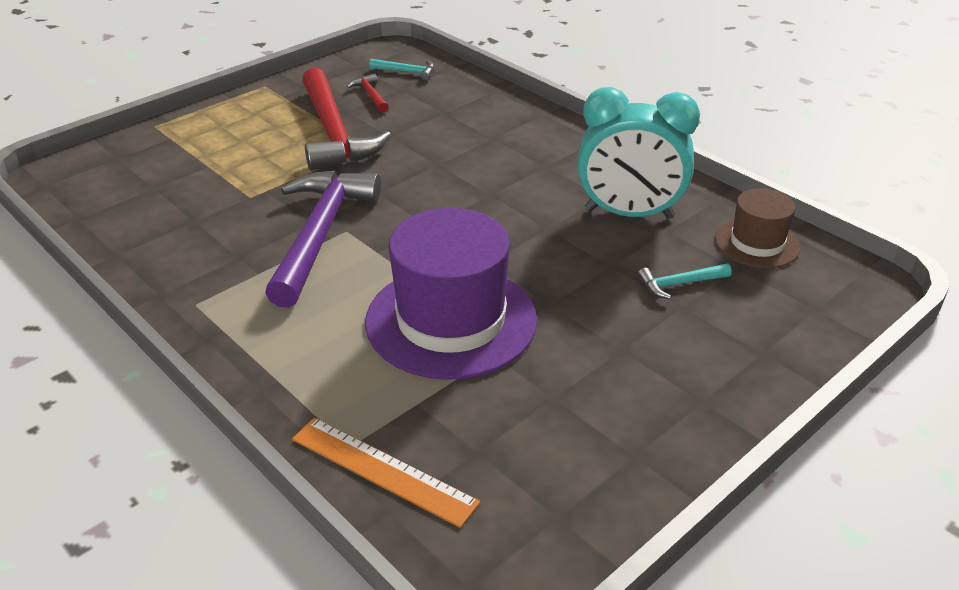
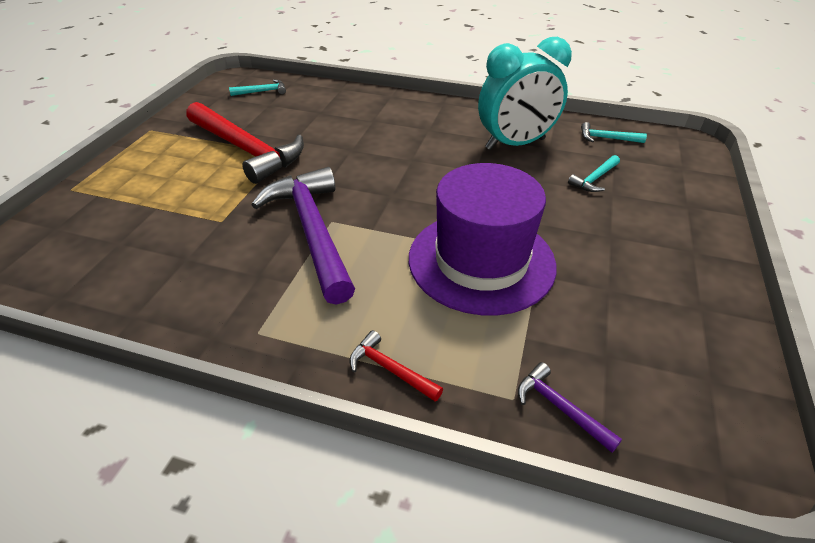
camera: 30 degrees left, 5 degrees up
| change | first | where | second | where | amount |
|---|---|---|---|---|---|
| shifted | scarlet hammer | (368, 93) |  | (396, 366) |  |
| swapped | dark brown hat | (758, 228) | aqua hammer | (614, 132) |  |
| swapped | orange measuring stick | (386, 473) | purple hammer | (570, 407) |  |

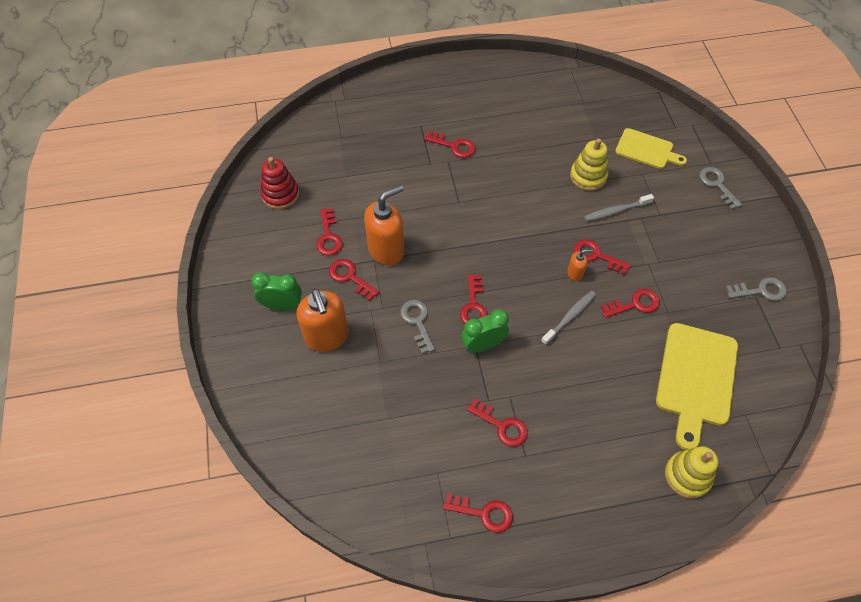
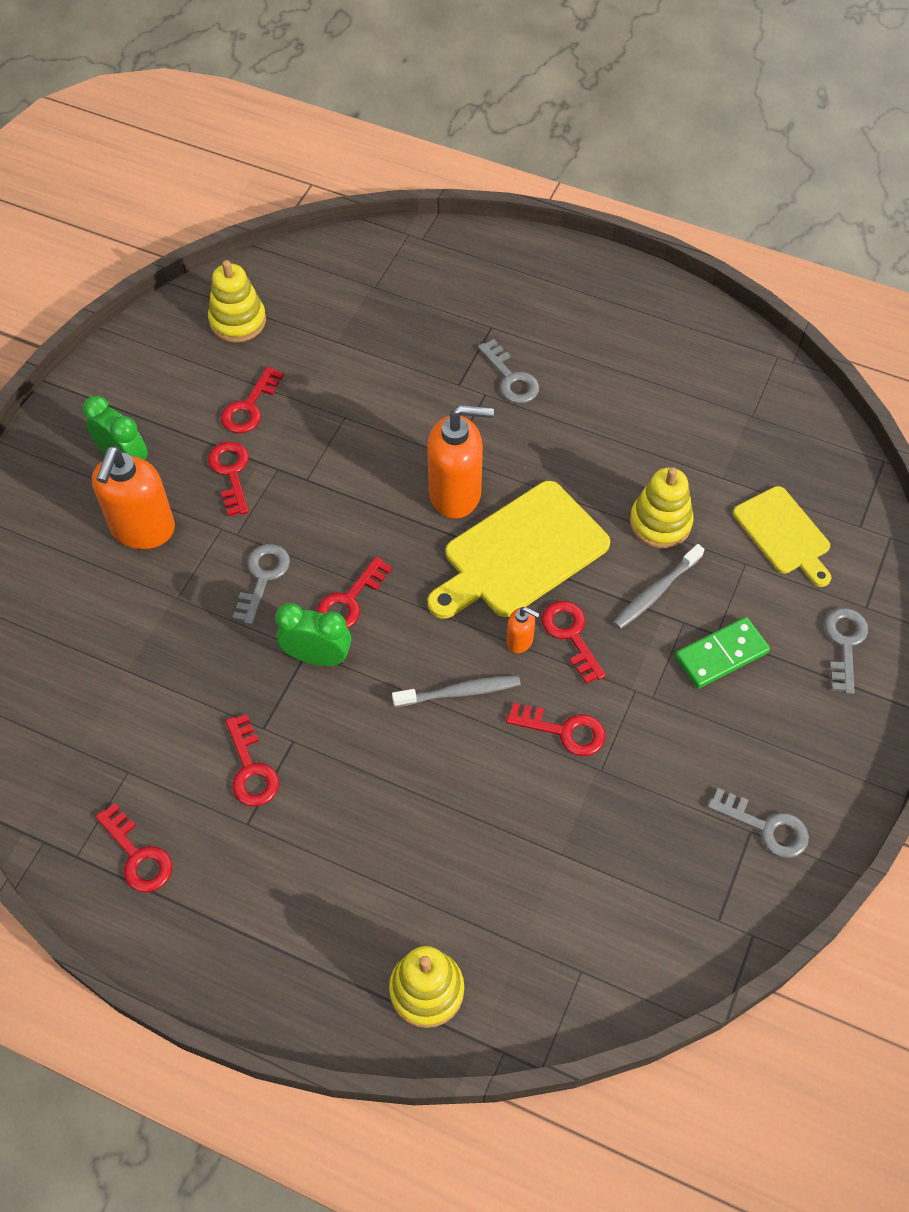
camera: 35 degrees right, 0 degrees up
| change | first | where | second | where | amount |
|---|---|---|---|---|---|
| repainted | scarlet latchkey | (449, 144) | ash-grey latchkey | (508, 371) |  |
| repainted | scarlet stacking rings | (279, 183) | yellow stacking rings | (237, 301) |  |
| shifted | orange soap dispenser | (384, 225) |  | (460, 462) |  |
| rotated | ash-grey dental brush | (619, 207) |  | (658, 586) | 60 degrees counterclockwise |
| shifted | yellow chopping board | (697, 386) |  | (518, 550) |  |
| new |  |  | green domino tile | (722, 653) |  |

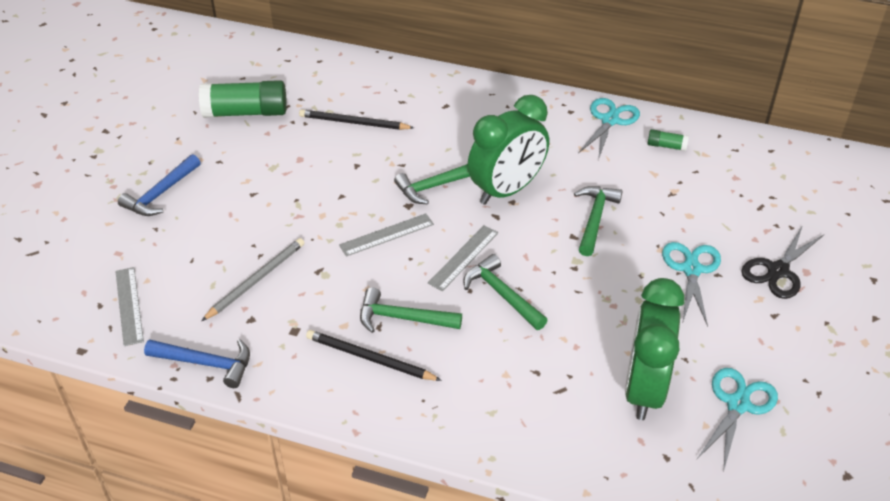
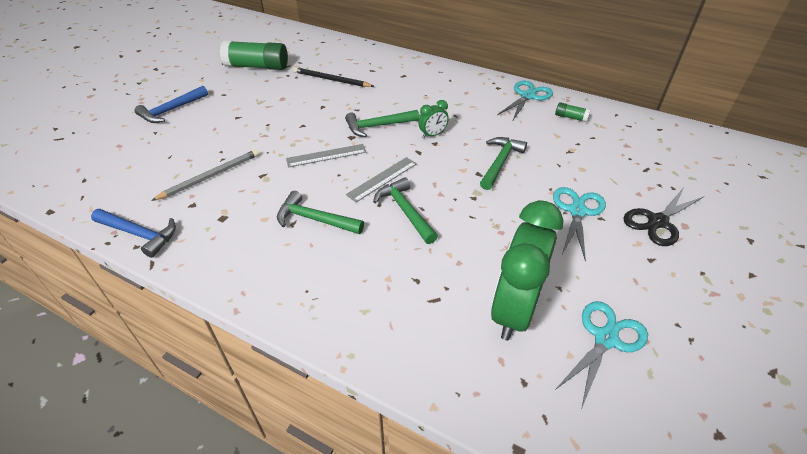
camera: 10 degrees right, 0 degrees up
| change | first | where | second | where | amount |
|---|---|---|---|---|---|
| scaled | green clock | (508, 150) |  | (433, 119) | x0.44 |
| gone | ash-grey measuring stick | (129, 306) |  |  |  |
| gone | ebony lead pencil | (374, 355) |  |  |  |

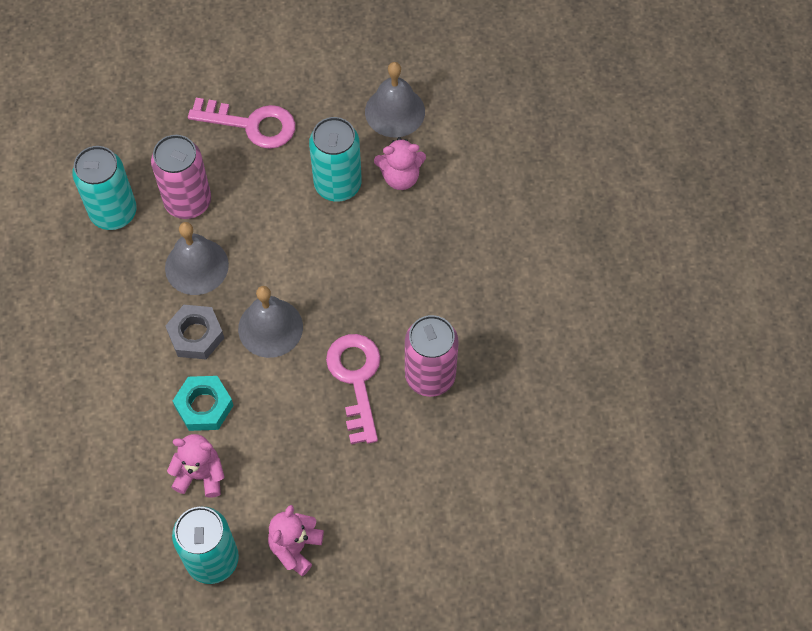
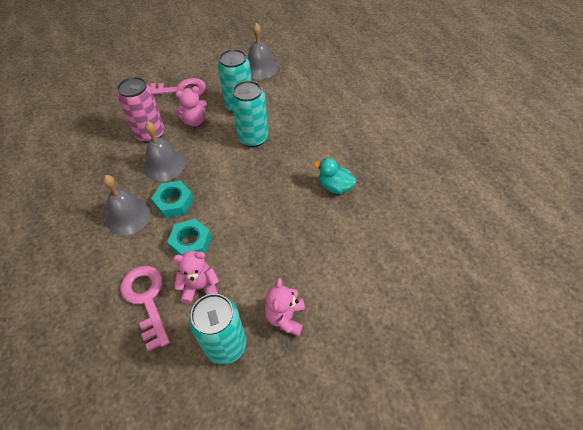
camera: 15 degrees left, 10 degrees down
| change | first | where | second | where | amount |
|---|---|---|---|---|---|
| shifted | rosy stuffed bear | (400, 163) |  | (190, 106) |  |
| shifted | aqua soda can | (104, 188) |  | (250, 113) |  |
| shifted | ash-grey bell | (270, 322) |  | (127, 205) |  |
| repainted | ash-grey nut | (194, 332) | aqua nut | (172, 199) |  |
| swapped | rosy soda can | (432, 356) | aqua rubber duck | (335, 176) |  |
| shifted | rosy latchkey | (353, 389) |  | (145, 309) |  |

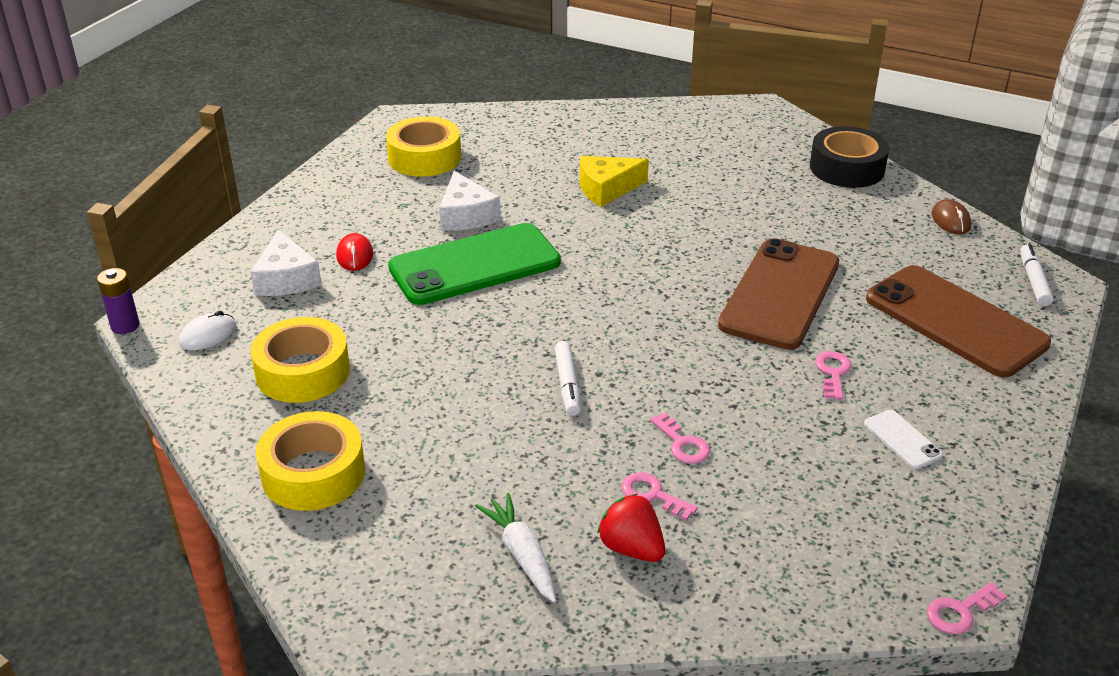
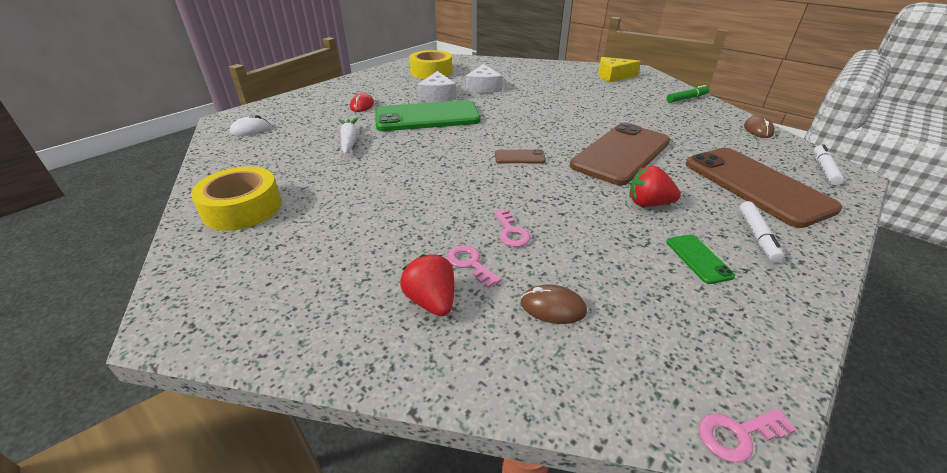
camera: 15 degrees right, 0 degrees up
| change | first | where | second | where | amount |
|---|---|---|---|---|---|
| swapped | ebony sticky tape | (849, 157) | green marker pen | (687, 94) |  |
| shifted | yellow piece of cheese | (614, 181) |  | (619, 69) |  |
| shifted | pure white piece of cheese | (286, 262) |  | (484, 78) |  |
| gone | purple AA battery | (118, 301) |  |  |  |
| gone | yellow sticky tape | (300, 360) |  |  |  |
| shifted | pure white marker pen | (568, 378) |  | (761, 231) |  |
| swapped | rosy latchkey | (833, 375) | scarlet toy strawberry | (655, 186) |  |
| repainted | pure white smartphone | (903, 439) | green smartphone | (700, 259) |  |
| shifted | pure white carrot | (515, 548) |  | (348, 136) |  |
| new |  |  | dark brown smartphone | (520, 156) |  |
| new |  |  | dark brown PC mouse | (554, 304) |  |

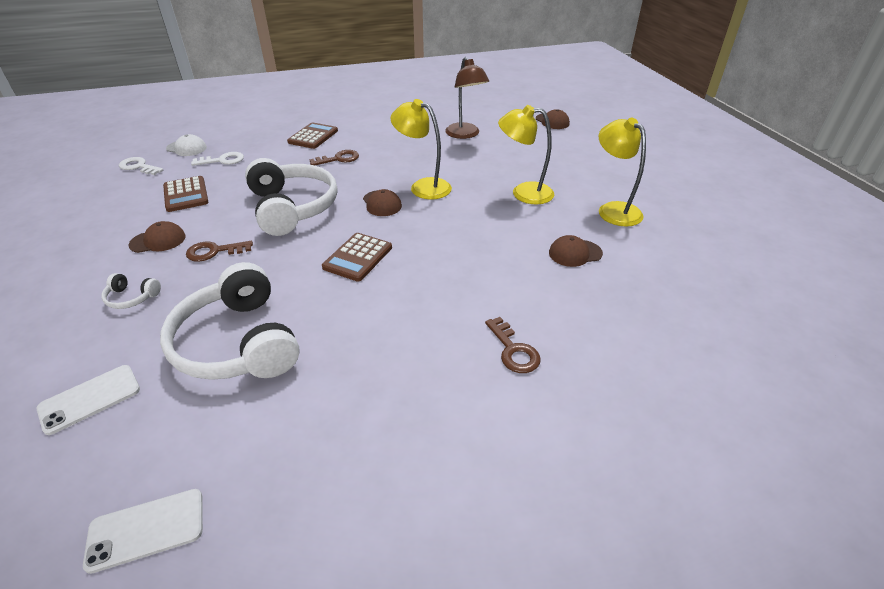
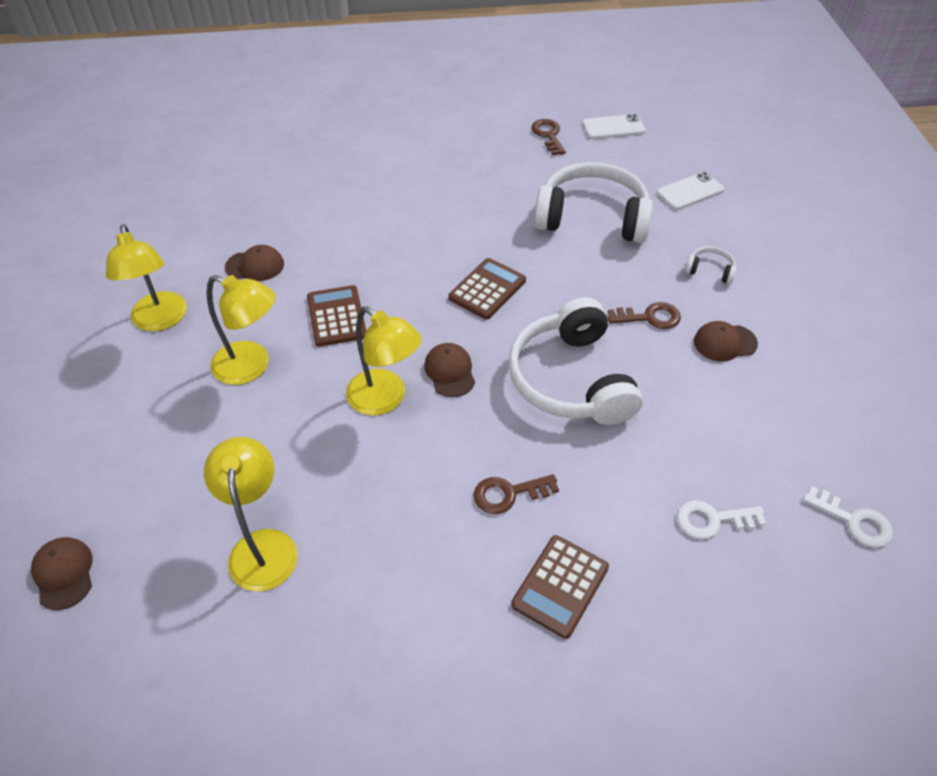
camera: 170 degrees left, 10 degrees up
| change | first | where | second | where | amount |
|---|---|---|---|---|---|
| repainted | dark brown desk lamp | (467, 98) | yellow desk lamp | (251, 514) |  |
| gone | pure white baseball cap | (186, 145) |  |  |  |
| shifted | dark brown pocket calculator | (186, 194) |  | (337, 316) |  |
| rotated | pure white over-ear headphones | (230, 321) |  | (593, 202) | 60 degrees counterclockwise |
| shifted | dark brown latchkey | (513, 345) |  | (548, 137) |  |

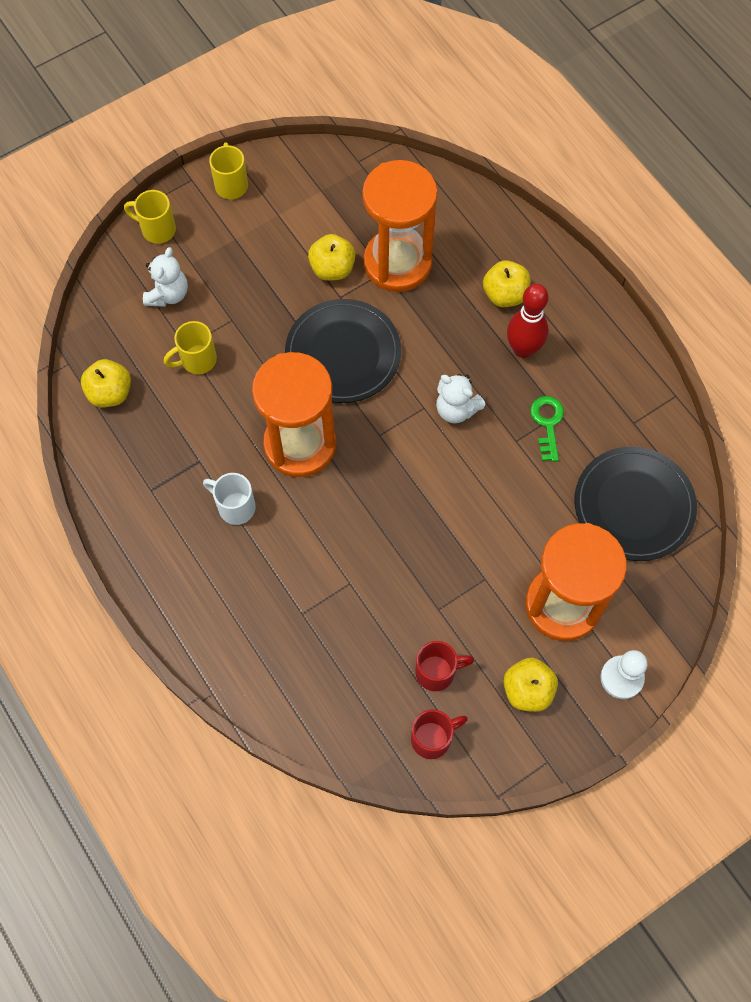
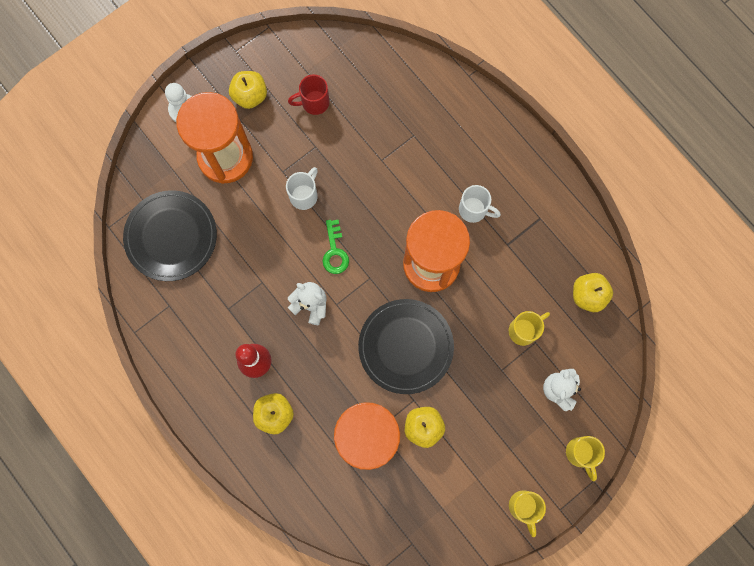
camera: 175 degrees right, 10 degrees up
| change | first | where | second | where | amount |
|---|---|---|---|---|---|
| rotated | yellow mug | (150, 217) |  | (585, 458) | 60 degrees clockwise |
| shifted | green latchkey | (547, 429) |  | (336, 247) |  |
| gone | scarlet mug | (439, 734) |  |  |  |
| new |  |  | pure white mug | (302, 188) |  |

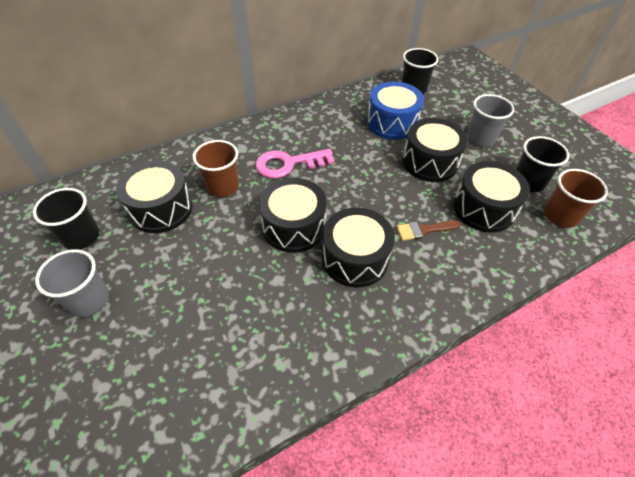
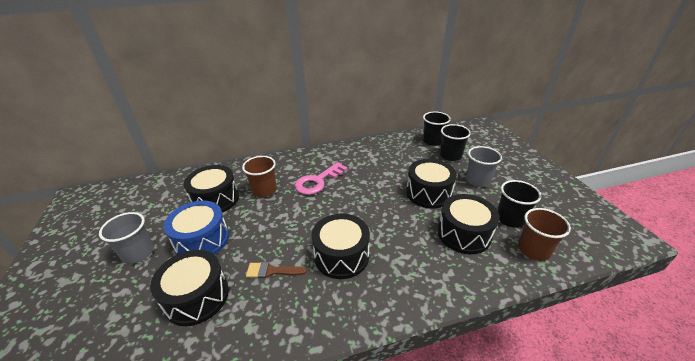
camera: 15 degrees right, 15 degrees down
| change | first | where | second | where | amount |
|---|---|---|---|---|---|
| shifted | royal blue toy drum | (395, 111) |  | (196, 227) |  |
| rotated | rosy latchkey | (295, 163) |  | (321, 178) | 45 degrees counterclockwise |
| shifted | ebony toy drum | (293, 215) |  | (189, 288) |  |
| shifted | ebony tumbler | (66, 219) |  | (455, 142) |  |
| shifted | dark brown brush | (428, 231) |  | (276, 270) |  |

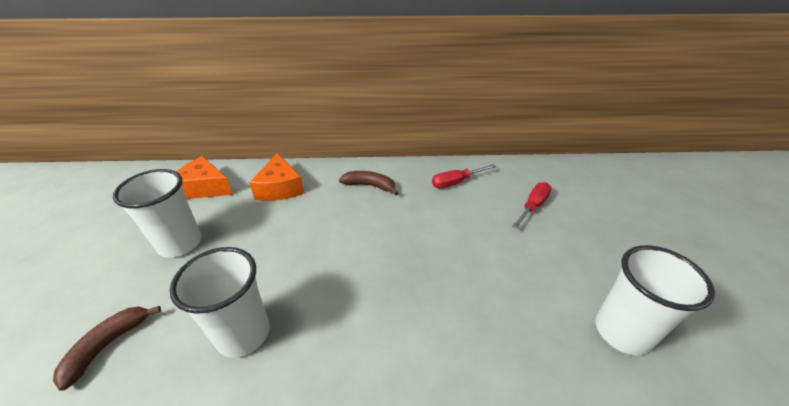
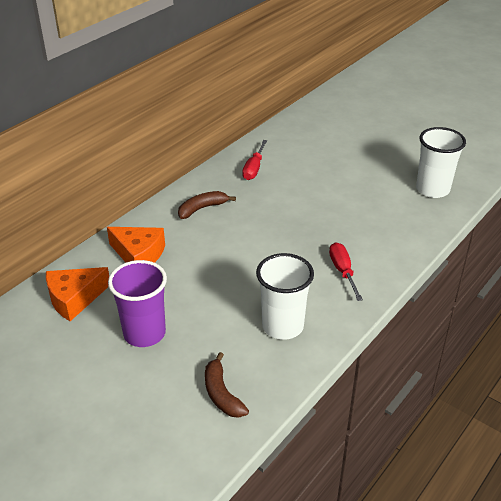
camera: 50 degrees left, 0 degrees up
| change | first | where | second | where | amount |
|---|---|---|---|---|---|
| repainted | pure white tumbler | (157, 213) | purple tumbler | (137, 303) |  |
| shifted | scarlet screwdriver | (532, 205) |  | (346, 271) |  |

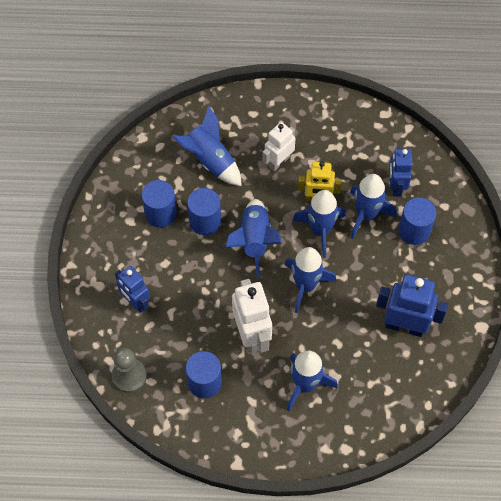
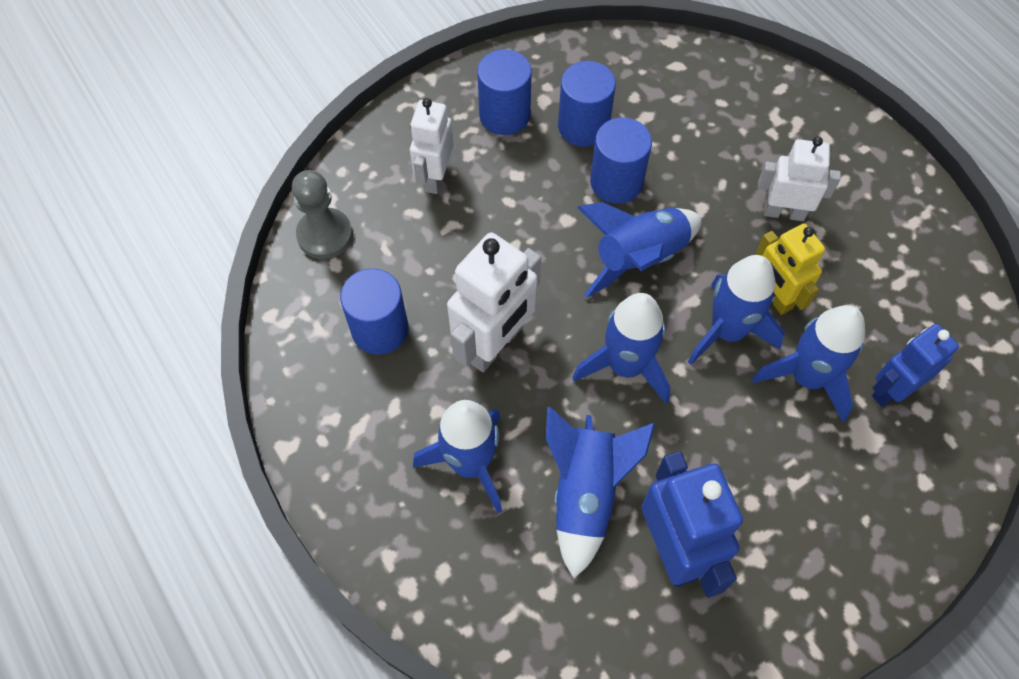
camera: 55 degrees right, 0 degrees up
| change | first | where | second | where | amount |
|---|---|---|---|---|---|
| shifted | royal blue spaceship | (207, 146) |  | (600, 492) |  |
| shifted | royal blue cylinder shape | (417, 221) |  | (504, 92) |  |
| repainted | royal blue toy robot | (132, 289) | pure white toy robot | (432, 146) |  |

